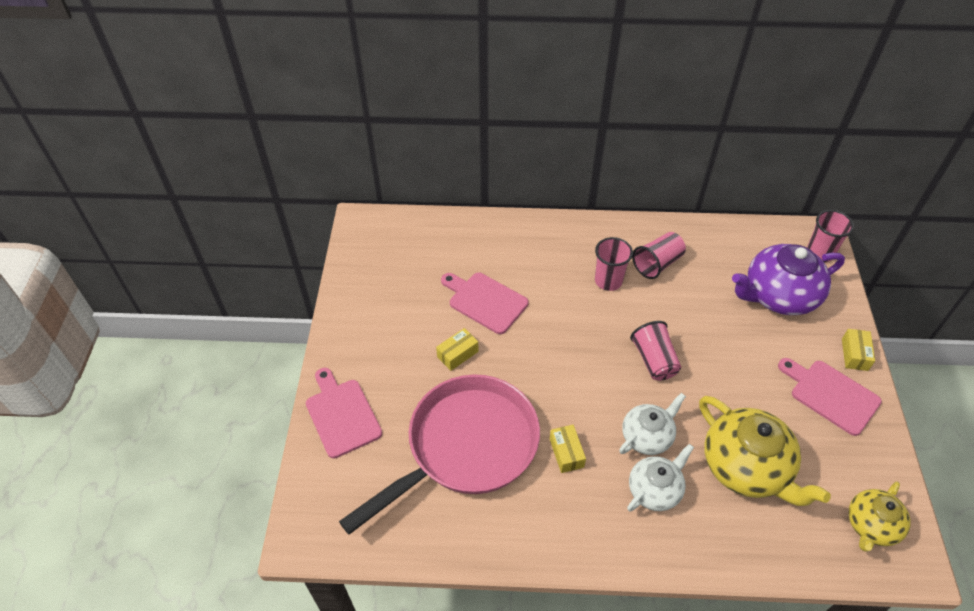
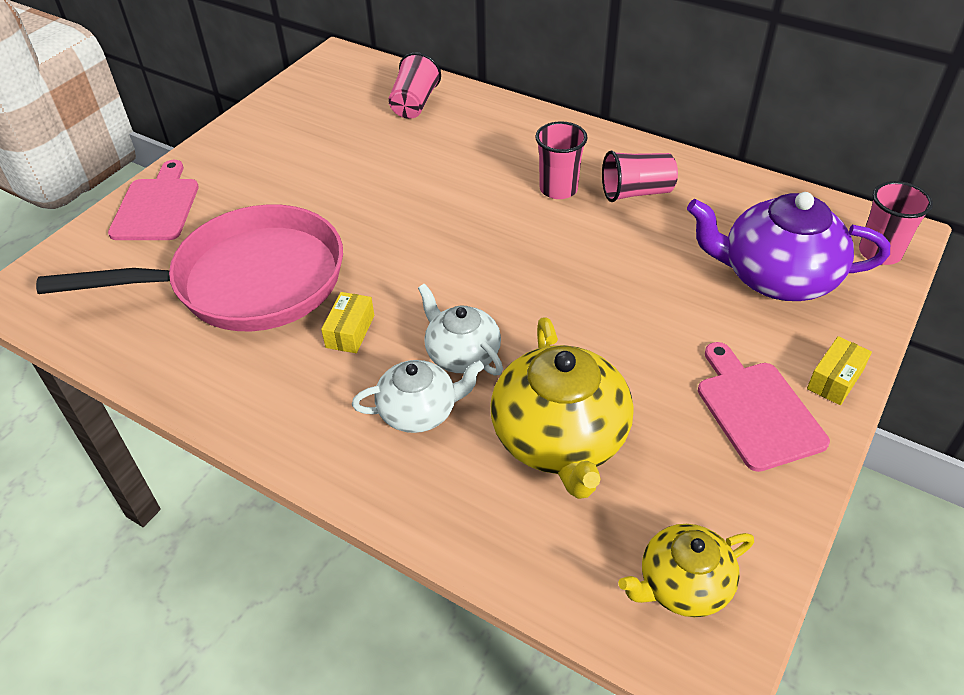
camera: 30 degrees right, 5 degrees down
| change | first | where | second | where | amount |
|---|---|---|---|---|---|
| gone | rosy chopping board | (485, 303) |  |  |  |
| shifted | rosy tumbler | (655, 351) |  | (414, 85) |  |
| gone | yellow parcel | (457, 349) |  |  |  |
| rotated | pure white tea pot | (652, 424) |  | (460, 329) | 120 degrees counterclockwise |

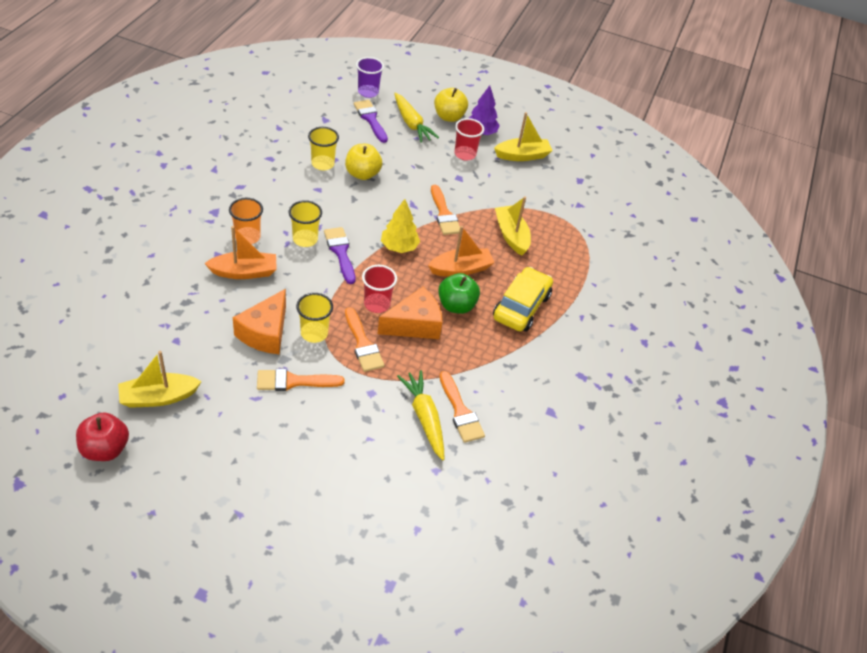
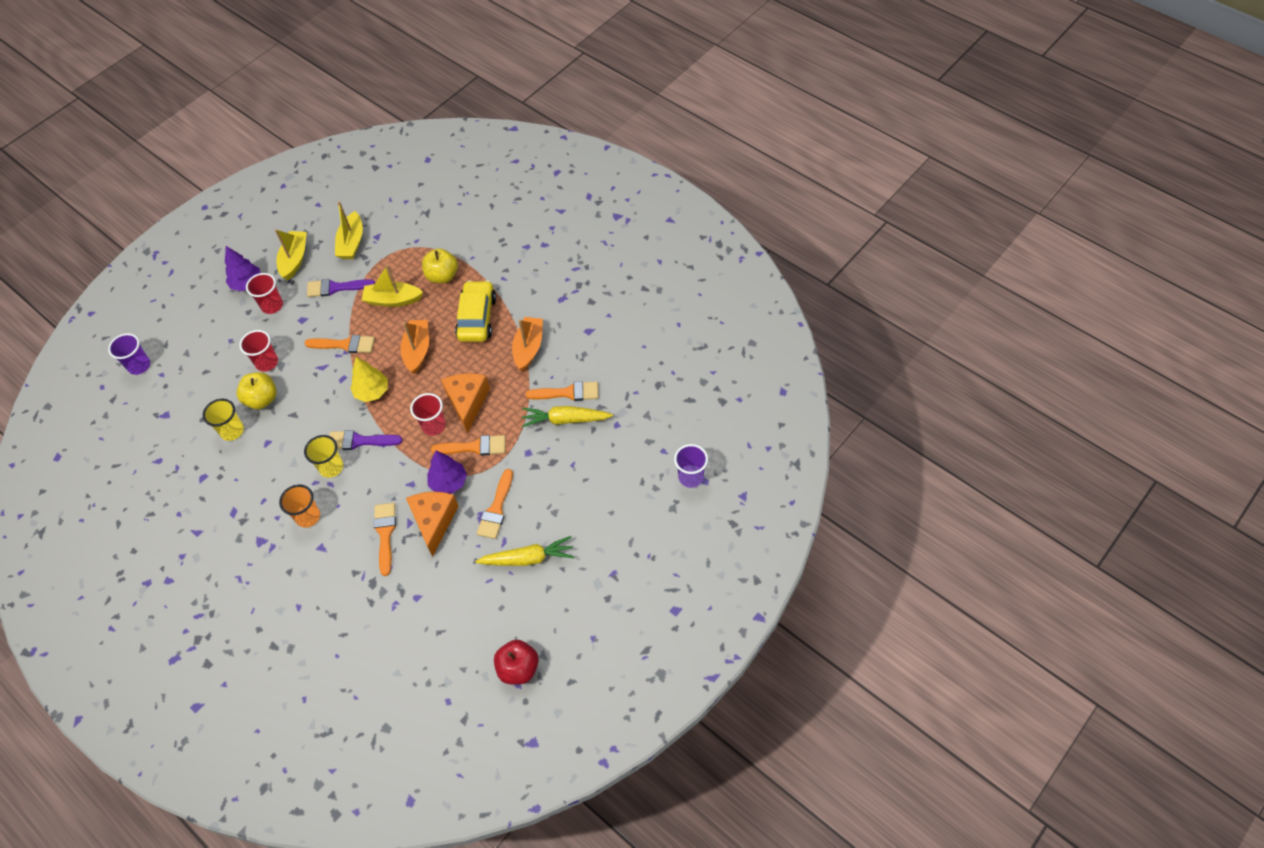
camera: 60 degrees left, 10 degrees up
| change | first | where | second | where | amount |
|---|---|---|---|---|---|
| shifted | yellow apple | (451, 105) |  | (440, 265) |  |
| shifted | yellow carrot | (416, 118) |  | (524, 551) |  |
| shifted | purple brush | (371, 121) |  | (341, 288) |  |
| shifted | orange toy boat | (240, 252) |  | (527, 344) |  |
| rotated | yellow car | (523, 299) |  | (475, 311) | 45 degrees clockwise |
| gone | green apple | (459, 293) |  |  |  |
| rotated | orange piece of cheese | (259, 321) |  | (432, 524) | 135 degrees counterclockwise |
| swapped | yellow tumbler | (314, 318) | purple fir tree | (447, 472) |  |
| shifted | yellow toy boat | (160, 379) |  | (349, 230) |  |
| new |  |  | scarlet tumbler | (258, 351) |  |
| new |  |  | purple tumbler | (691, 466) |  |
| new |  |  | orange brush | (385, 539) |  |

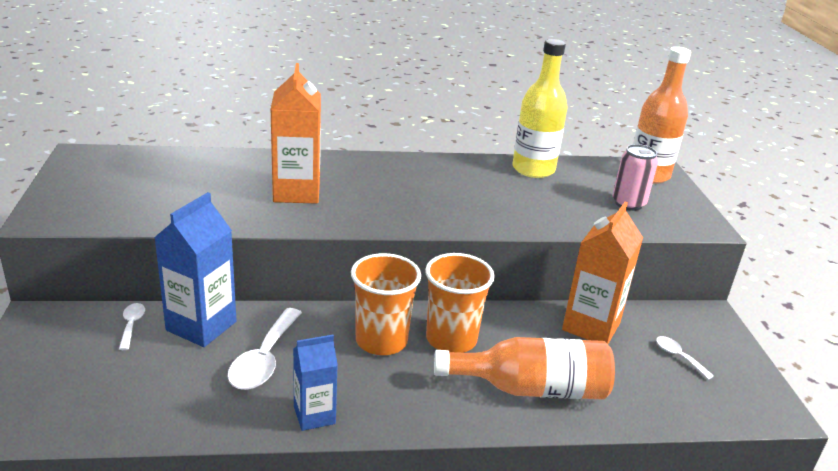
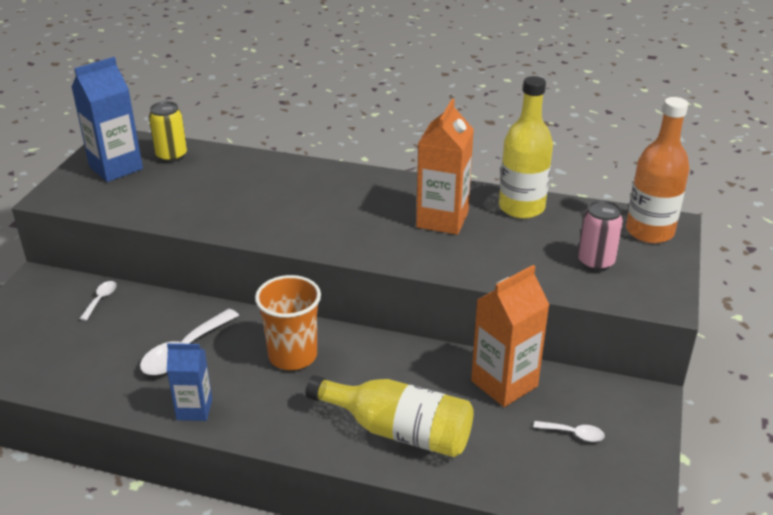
camera: 25 degrees right, 5 degrees up
| change | first | where | second | where | amount |
|---|---|---|---|---|---|
| shifted | orange juice carton | (295, 133) |  | (445, 167) |  |
| shifted | royal blue juice carton | (195, 269) |  | (107, 119) |  |
| gone | orange tumbler | (460, 303) |  |  |  |
| rotated | pure white spoon | (685, 358) |  | (569, 431) | 120 degrees clockwise |
| repainted | orange bottle | (524, 368) | yellow bottle | (389, 416) |  |
| new |  |  | yellow soda can | (168, 131) |  |

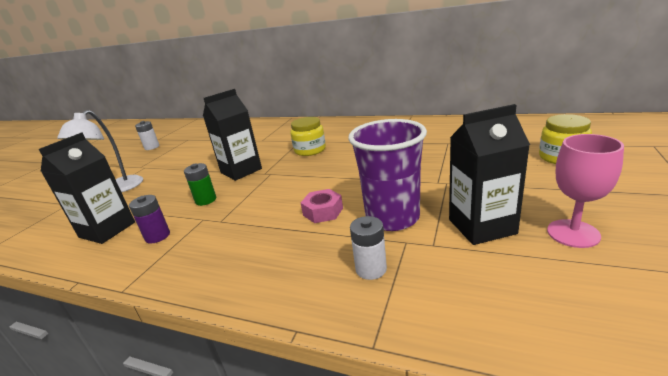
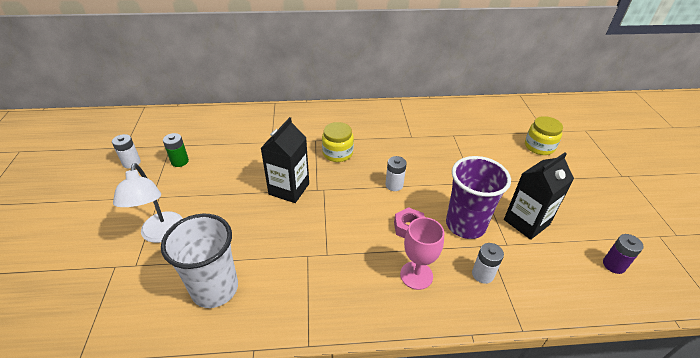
camera: 30 degrees left, 15 degrees up
| change | first | where | second | where | amount |
|---|---|---|---|---|---|
| swapped | ebony juice carton | (87, 188) | pure white tumbler | (199, 261) |  |
| shifted | rosy wine glass | (585, 191) |  | (422, 253) |  |
| shifted | green AA battery | (200, 184) |  | (176, 150) |  |
| shifted | purple AA battery | (149, 219) |  | (623, 254) |  |
| new |  |  | pure white AA battery | (396, 173) |  |

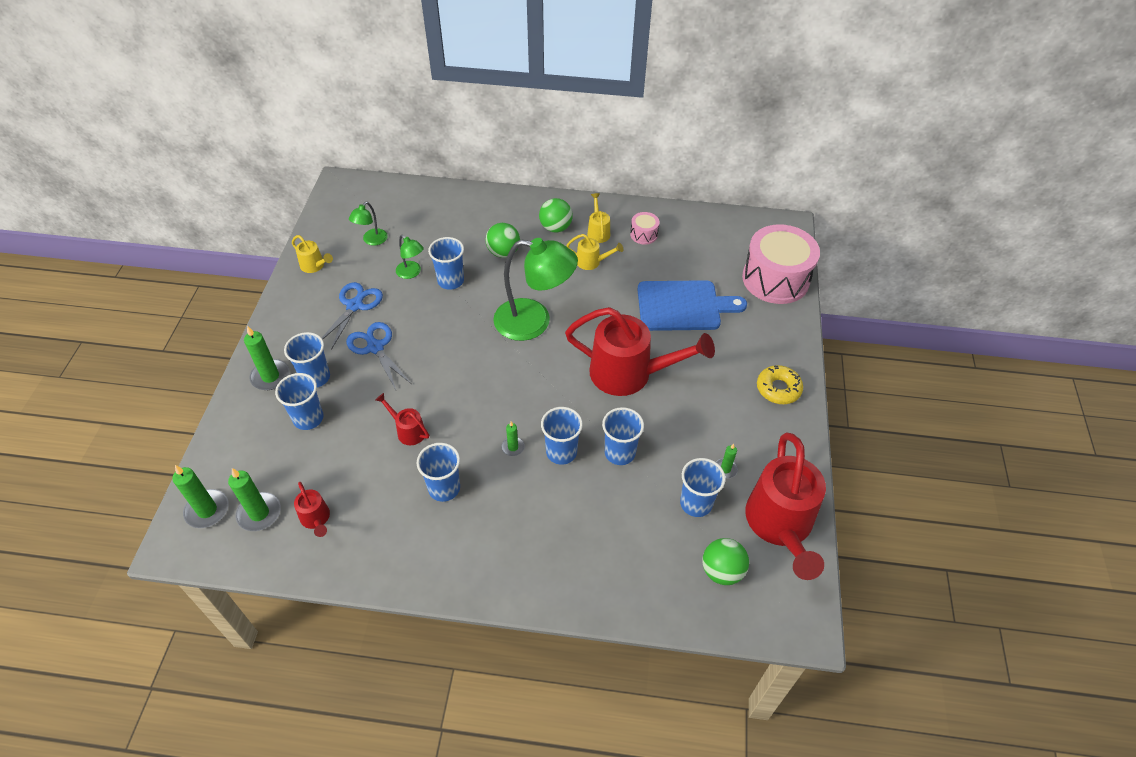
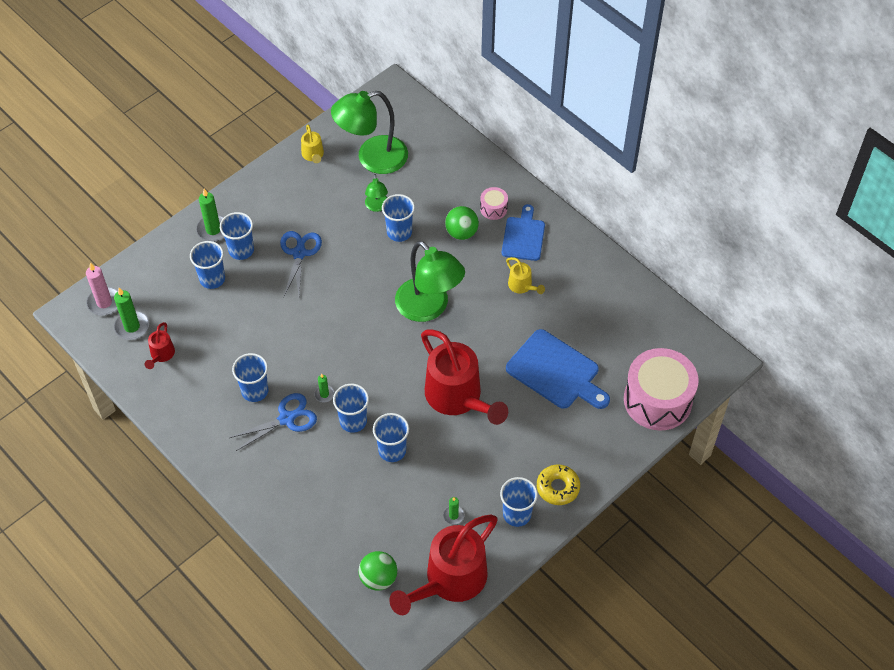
camera: 40 degrees right, 5 degrees up
| change | first | where | second | where | amount |
|---|---|---|---|---|---|
| gone | yellow sprinkling can | (598, 218) |  |  |  |
| swapped | green play ball | (556, 215) | royal blue chopping board | (523, 232) |  |
| scaled | green desk lamp | (368, 224) |  | (369, 132) | x2.14 |
| shifted | rosy toy drum | (645, 228) |  | (494, 203) |  |
| shifted | royal blue scissors | (352, 316) |  | (273, 422) |  |
| gone | scarlet sprinkling can | (402, 419) |  |  |  |
| shifted | royal blue tumbler | (703, 487) |  | (519, 502) |  |
| repainted | green wax candle | (200, 496) | rosy wax candle | (102, 289) |  |

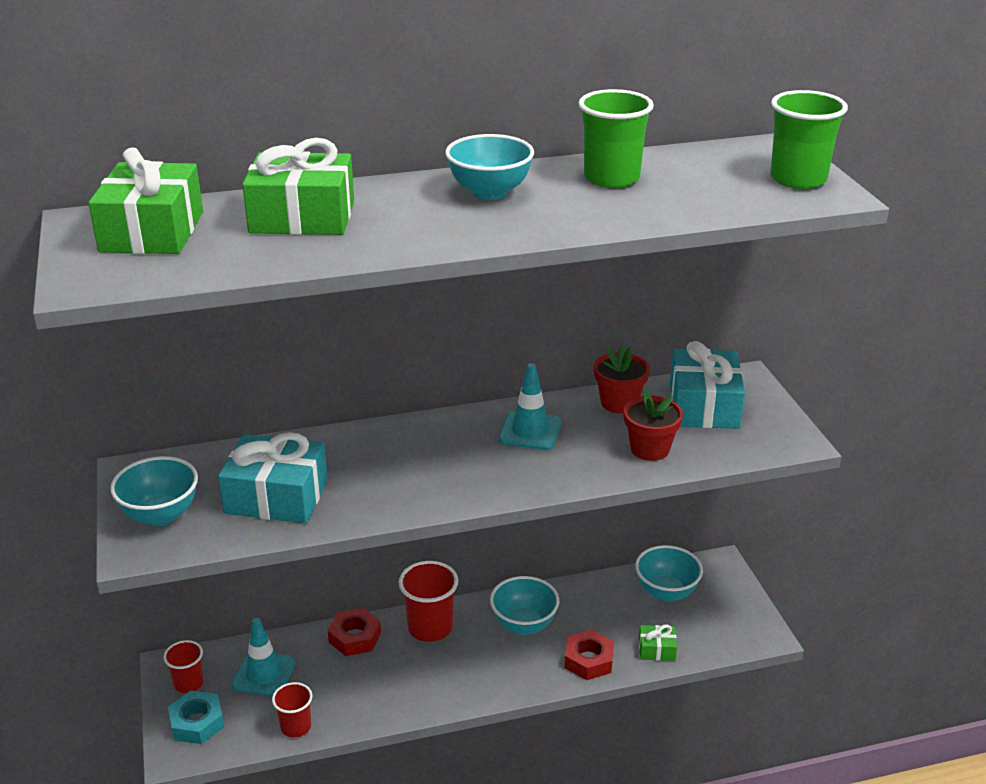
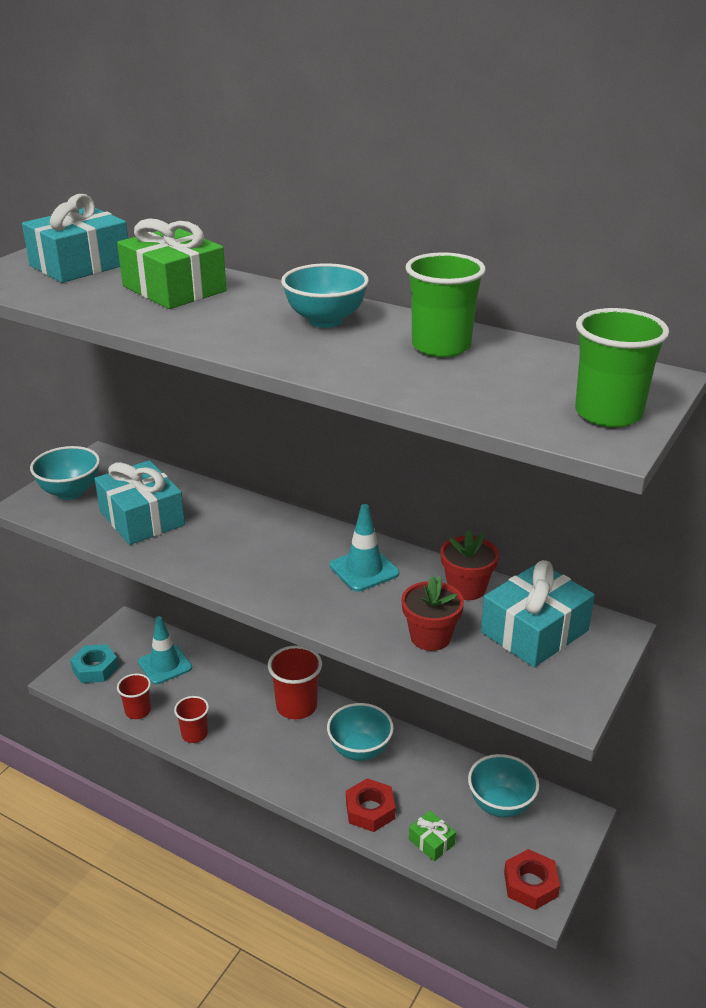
camera: 45 degrees right, 0 degrees up
| change | first | where | second | where | amount |
|---|---|---|---|---|---|
| repainted | green gift | (146, 200) | aqua gift | (75, 238) |  |
| shifted | scarlet nut | (354, 632) |  | (532, 879) |  |
| shifted | scarlet tumbler | (183, 666) |  | (191, 719) |  |

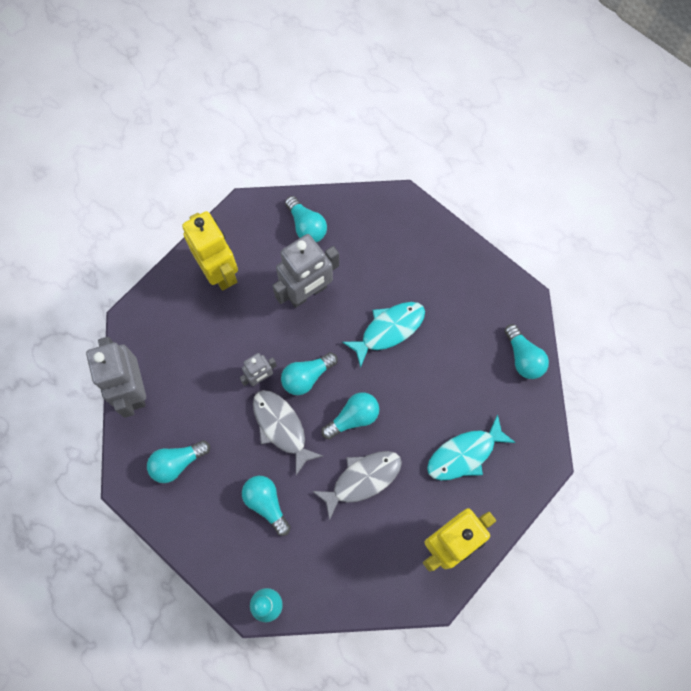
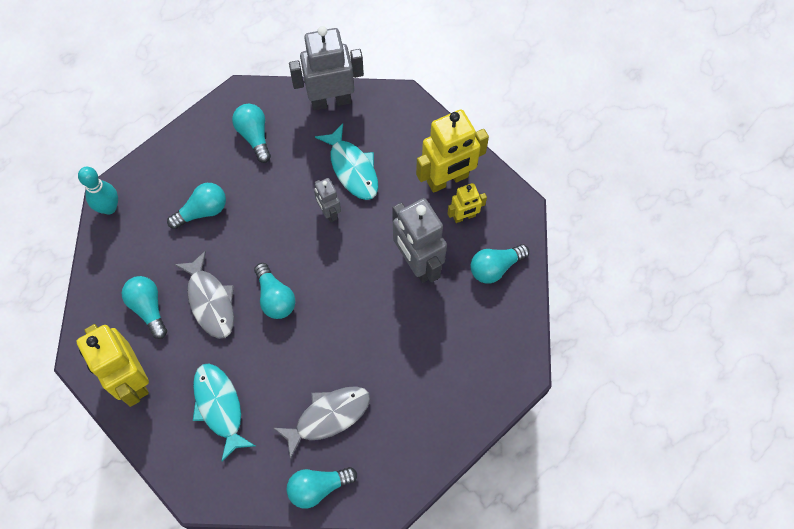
camera: 95 degrees right, 5 degrees down
| change | first | where | second | where | amount |
|---|---|---|---|---|---|
| shifted | aqua toy fish | (383, 335) |  | (346, 161) |  |
| shifted | aqua lightbulb | (309, 373) |  | (144, 307) |  |
| shifted | ash-grey toy fish | (288, 432) |  | (321, 422) |  |
| new |  |  | yellow toy robot | (467, 203) |  |

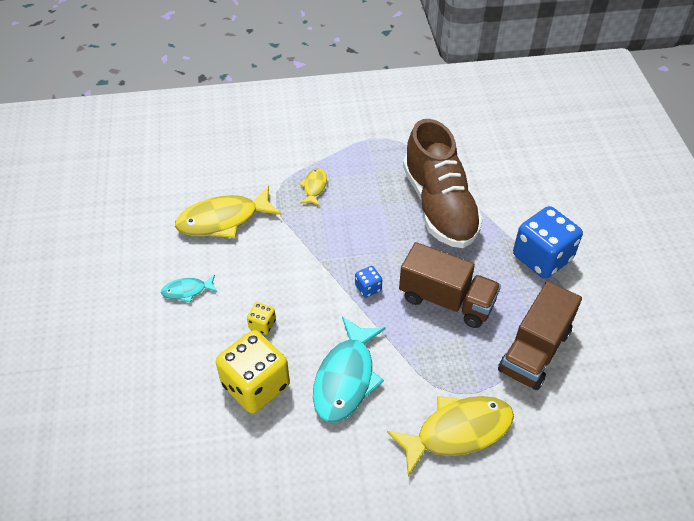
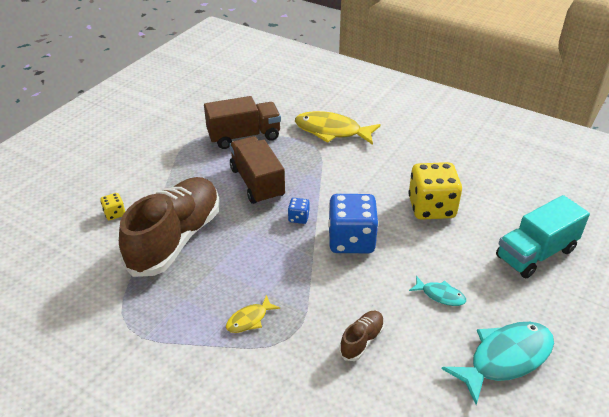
camera: 140 degrees left, 10 degrees down
| change | first | where | second | where | amount |
|---|---|---|---|---|---|
| swapped | yellow toy fish | (228, 212) | dark brown sneaker | (361, 336) |  |
| shifted | royal blue game die | (548, 242) |  | (353, 223) |  |
| shifted | yellow game die | (261, 318) |  | (112, 206) |  |
| shifted | aqua toy fish | (349, 369) |  | (497, 363) |  |
| new |  |  | aqua lorry | (543, 236) |  |

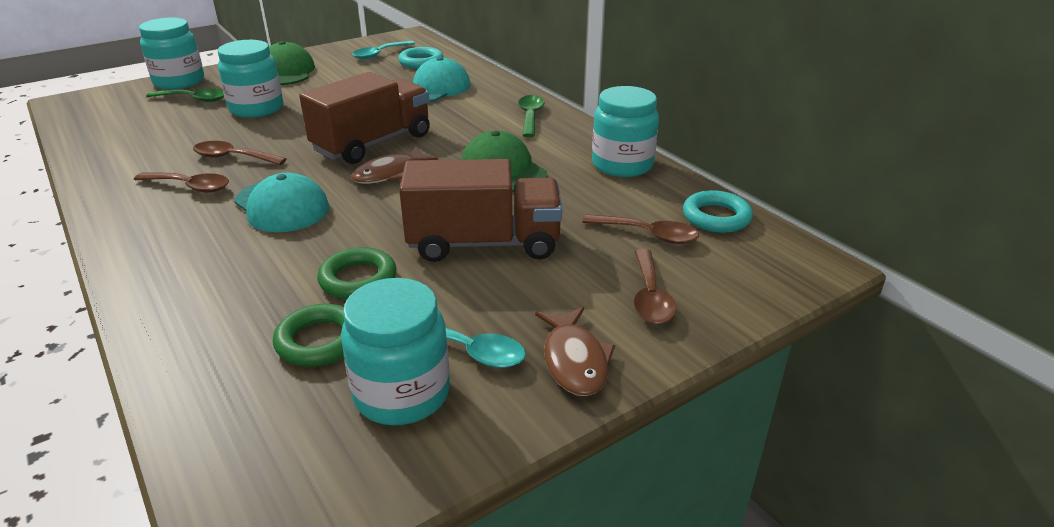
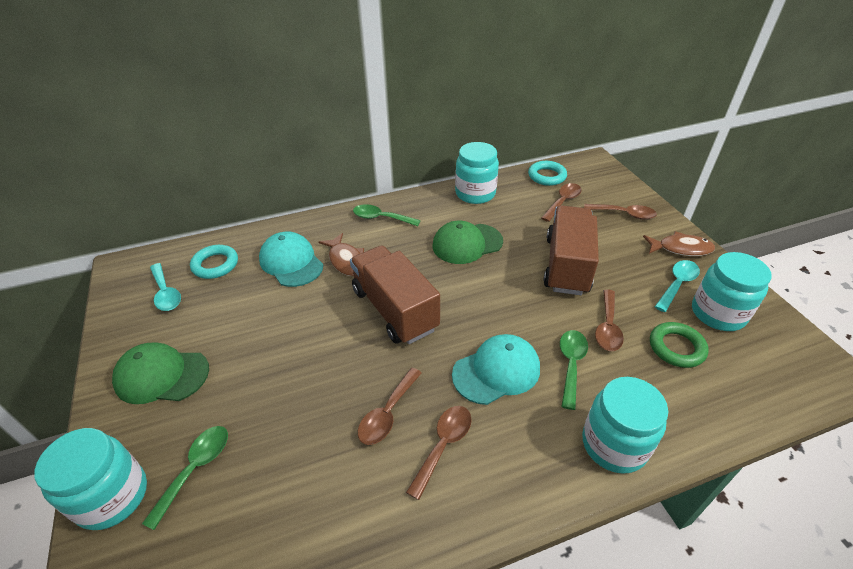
camera: 75 degrees left, 10 degrees up
| change | first | where | second | where | amount |
|---|---|---|---|---|---|
| shifted | aqua preserve jar | (250, 79) |  | (625, 425) |  |
| shifted | dark brown toy fish | (394, 165) |  | (341, 254) |  |
| swapped | green hoop | (357, 273) | dark brown spoon | (609, 320) |  |
| new |  |  | green spoon | (574, 370) |  |

